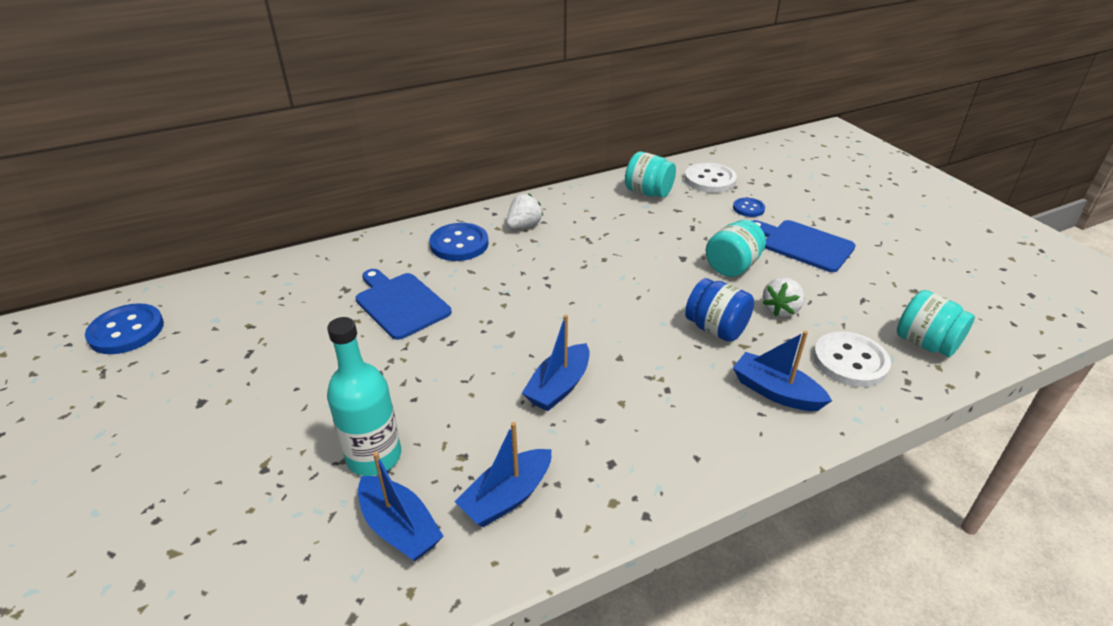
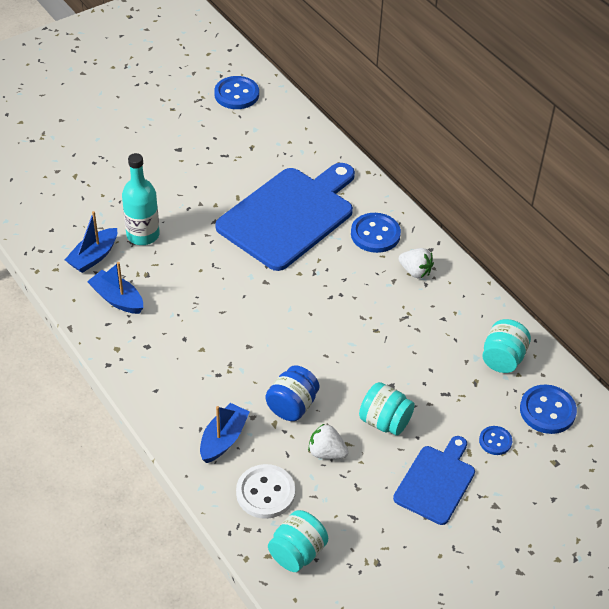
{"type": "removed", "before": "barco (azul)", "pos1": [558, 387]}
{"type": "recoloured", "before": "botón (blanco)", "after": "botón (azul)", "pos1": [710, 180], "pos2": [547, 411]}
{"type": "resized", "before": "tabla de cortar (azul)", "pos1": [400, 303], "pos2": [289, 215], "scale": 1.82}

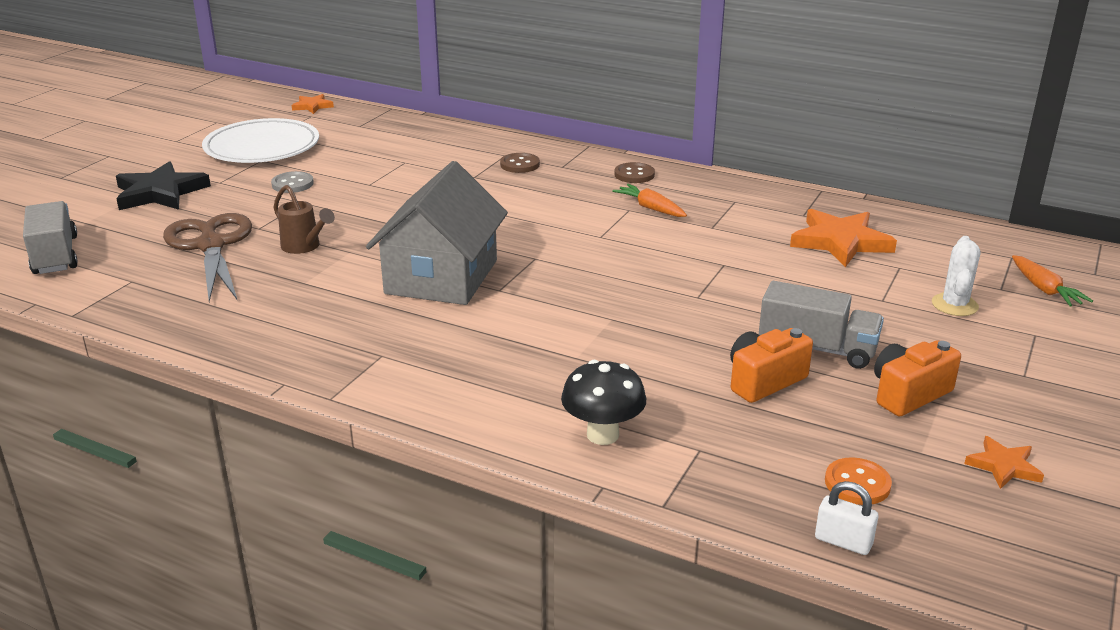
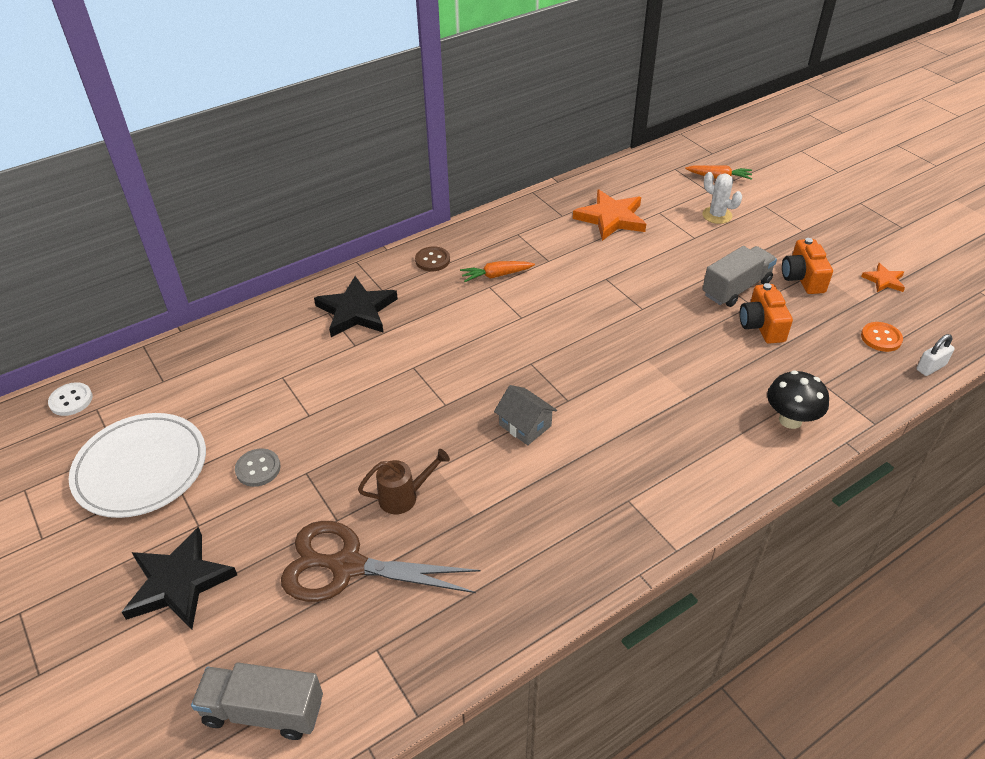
{"type": "replaced", "before": "estrella (naranja)", "after": "botón (blanco)", "pos1": [312, 106], "pos2": [71, 400]}
{"type": "replaced", "before": "botón (marrón)", "after": "estrella (negro)", "pos1": [520, 164], "pos2": [356, 311]}
{"type": "resized", "before": "casa (gris)", "pos1": [441, 277], "pos2": [525, 425], "scale": 0.47}

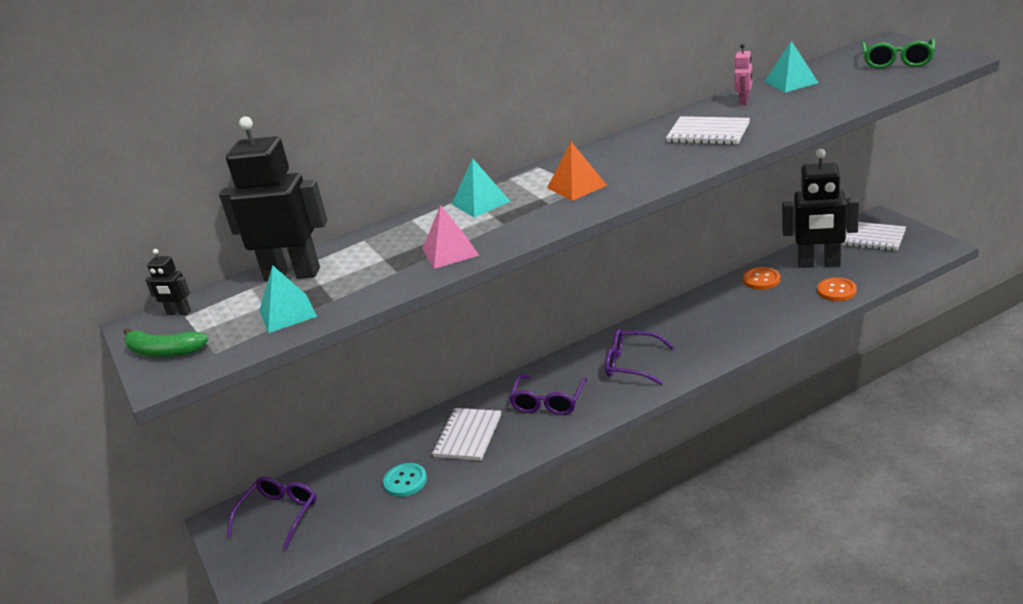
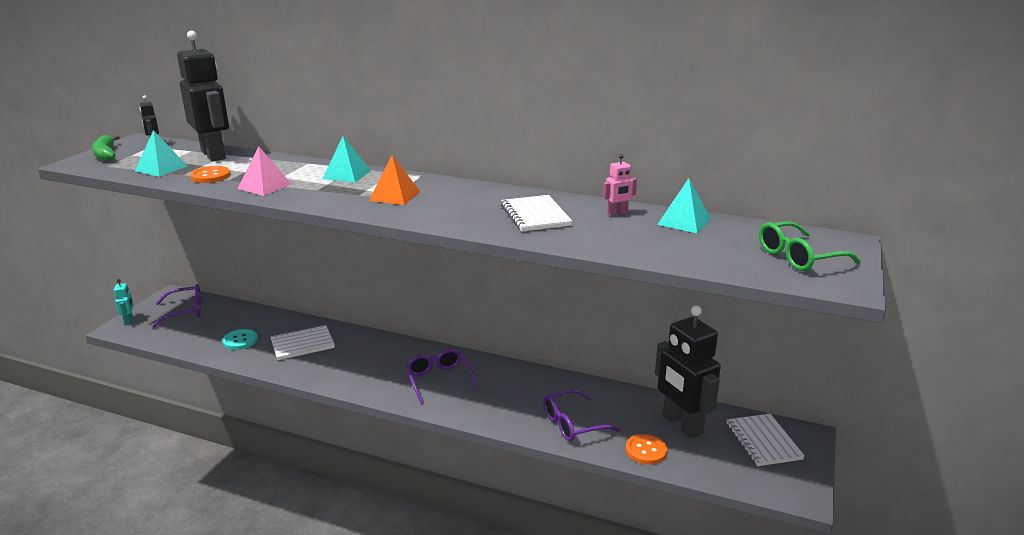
{"type": "added", "after": "robot (turquesa)", "pos2": [129, 320]}
{"type": "moved", "before": "gafas (morado)", "pos1": [548, 402], "pos2": [572, 424]}
{"type": "moved", "before": "botón (naranja)", "pos1": [761, 280], "pos2": [210, 176]}

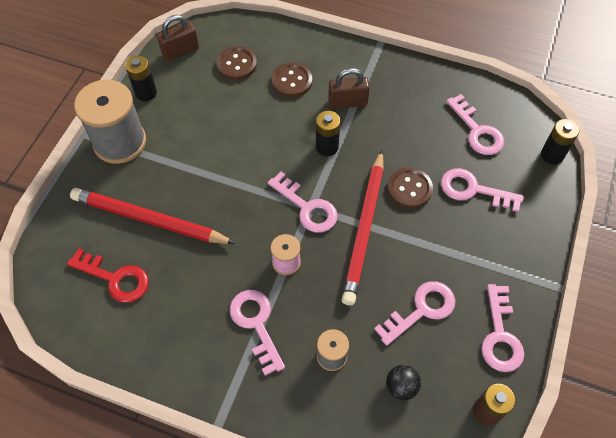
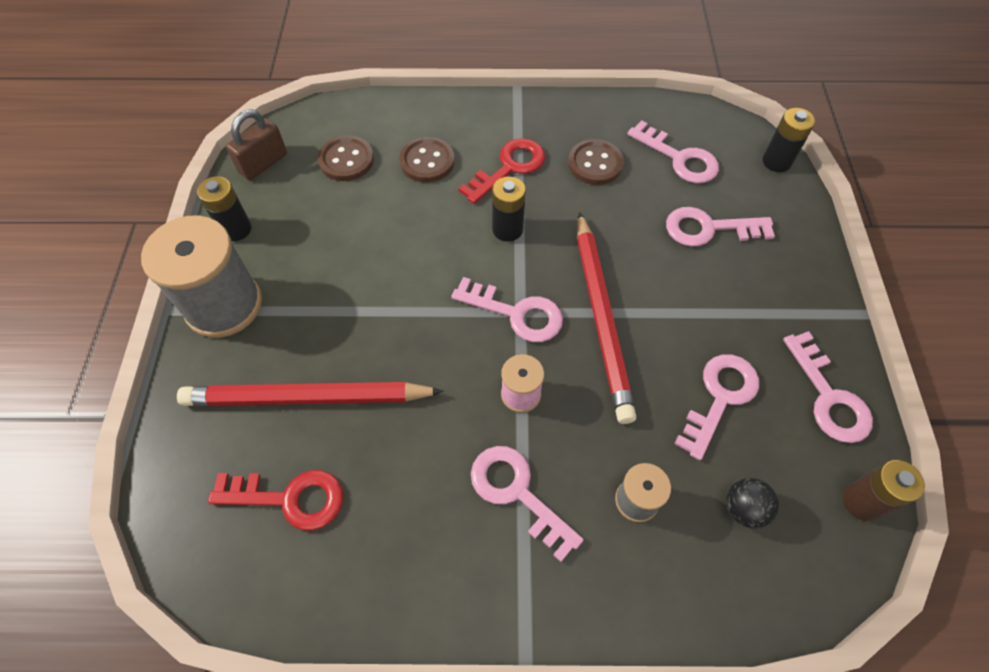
{"type": "moved", "before": "botón (marrón)", "pos1": [409, 189], "pos2": [595, 164]}
{"type": "replaced", "before": "candado (marrón)", "after": "llave (rojo)", "pos1": [347, 102], "pos2": [509, 168]}

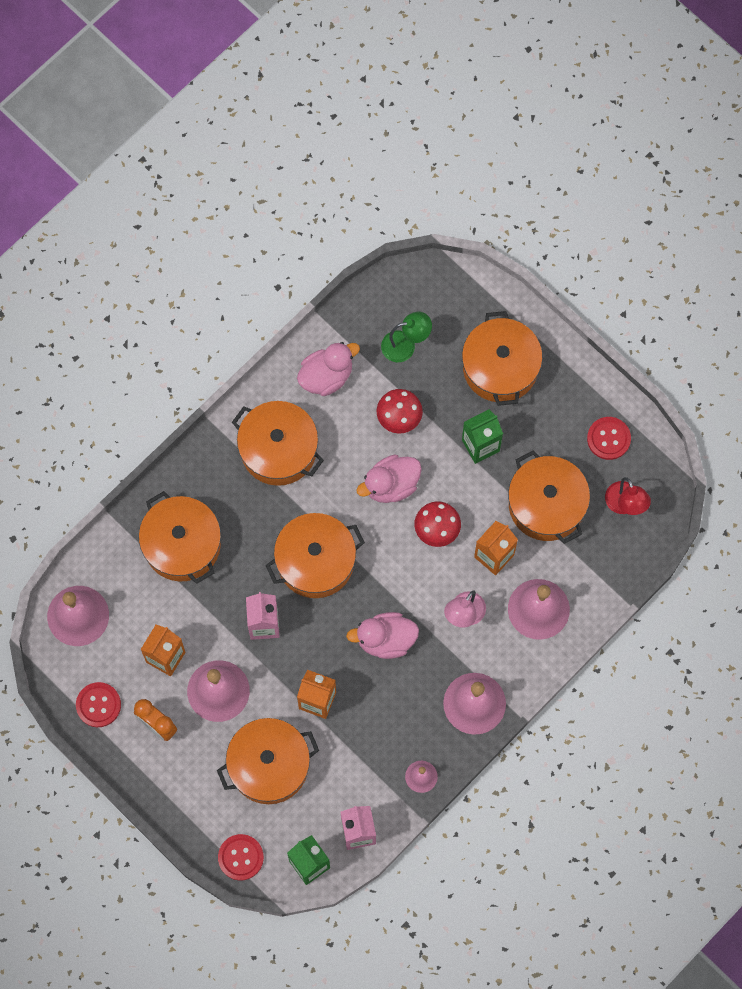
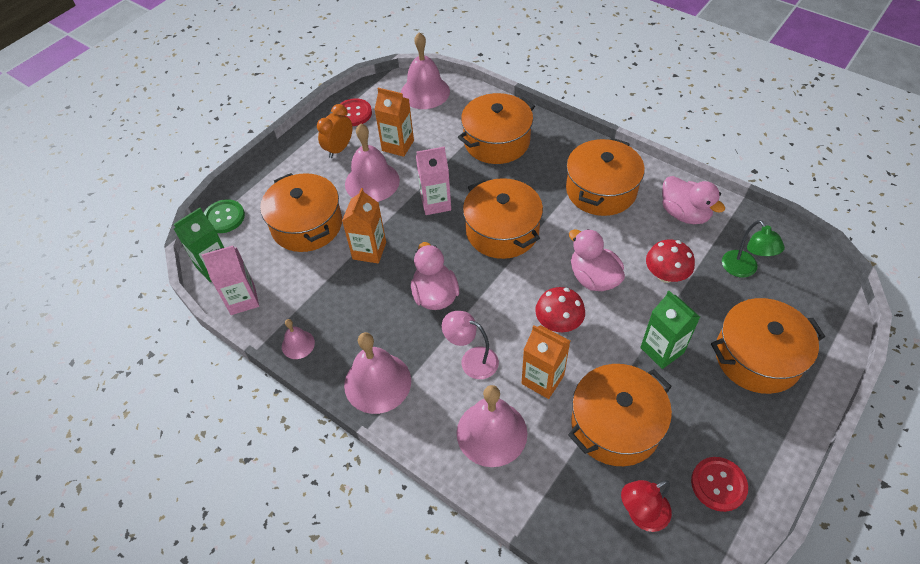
{"type": "recoloured", "before": "botón (rojo)", "after": "botón (verde)", "pos1": [240, 857], "pos2": [224, 217]}

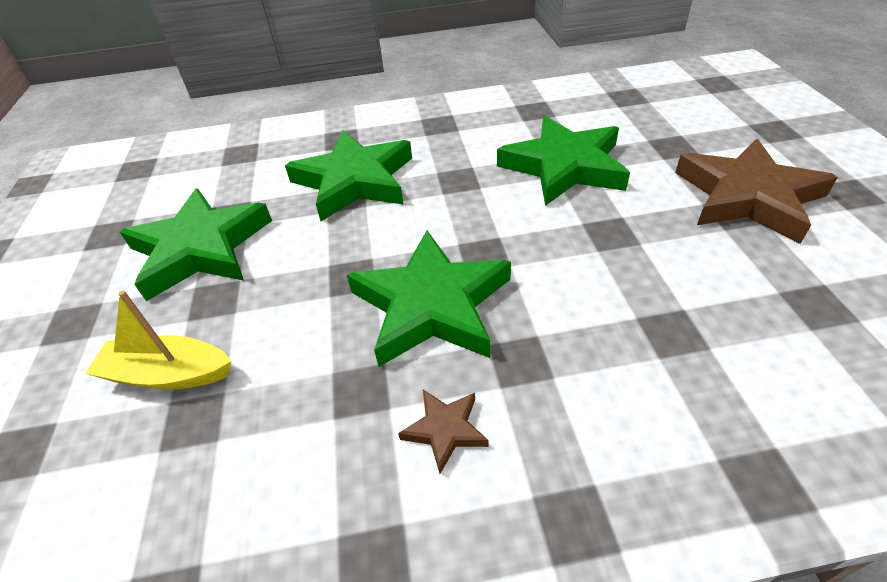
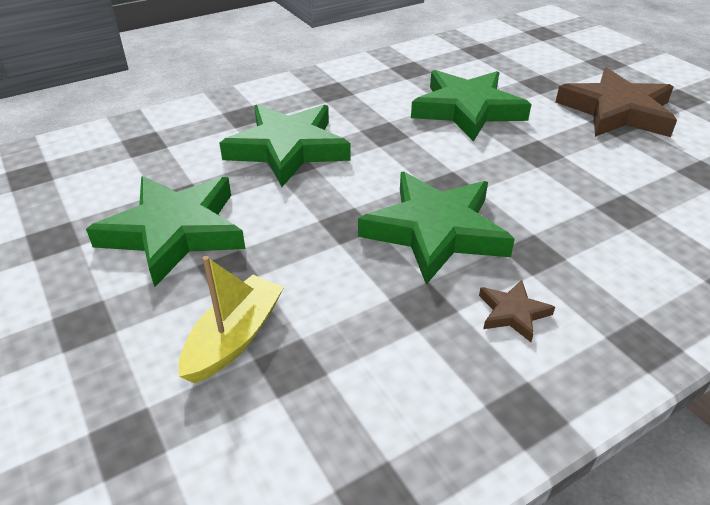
{"type": "turned", "before": "barco (amarillo)", "pos1": [168, 374], "pos2": [234, 338], "turn": 135}

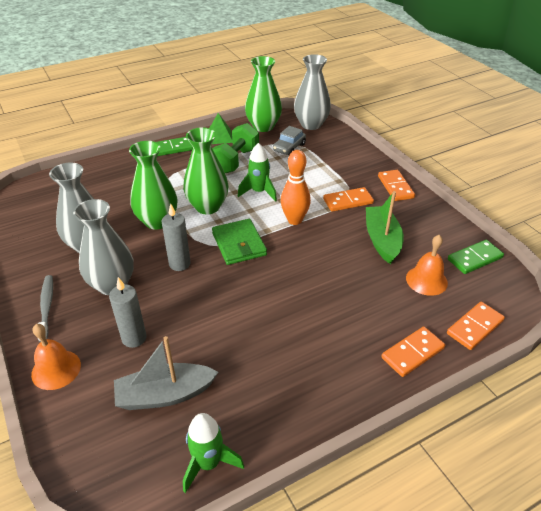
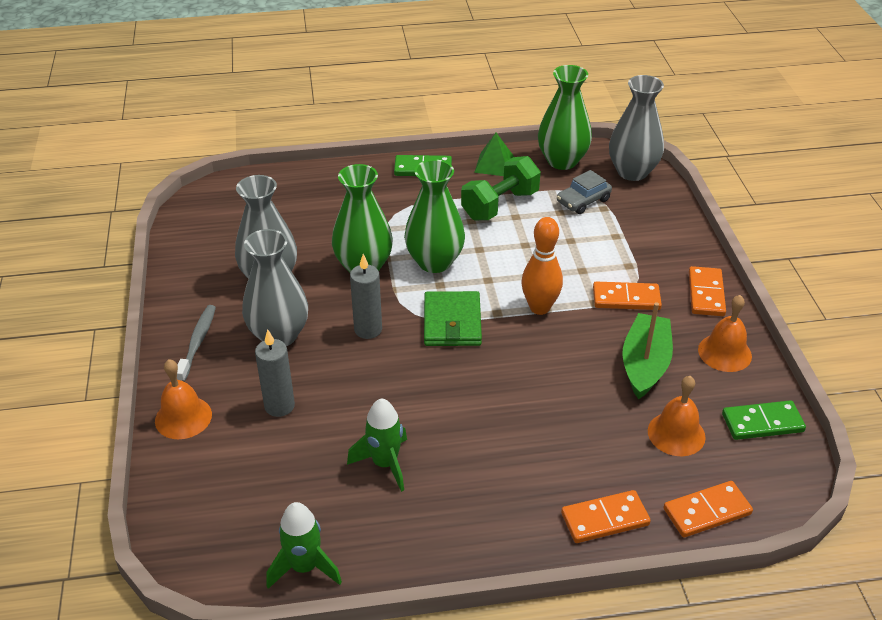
{"type": "removed", "before": "barco (gris)", "pos1": [165, 394]}
{"type": "added", "after": "campana (naranja)", "pos2": [724, 352]}
{"type": "moved", "before": "cohete (verde)", "pos1": [259, 192], "pos2": [385, 464]}

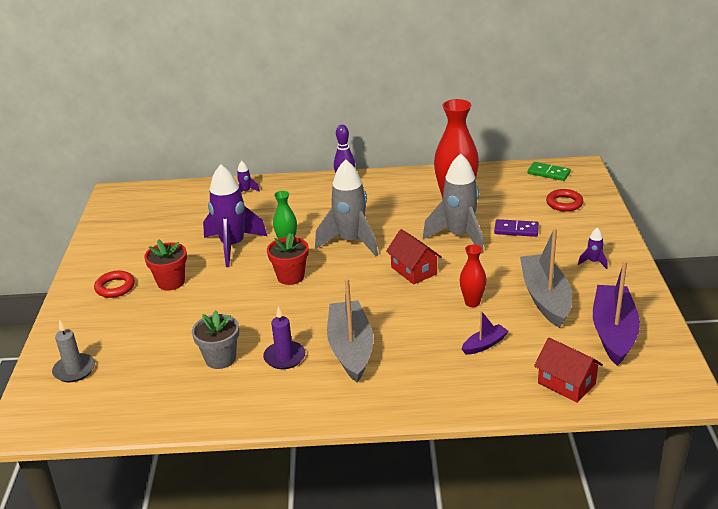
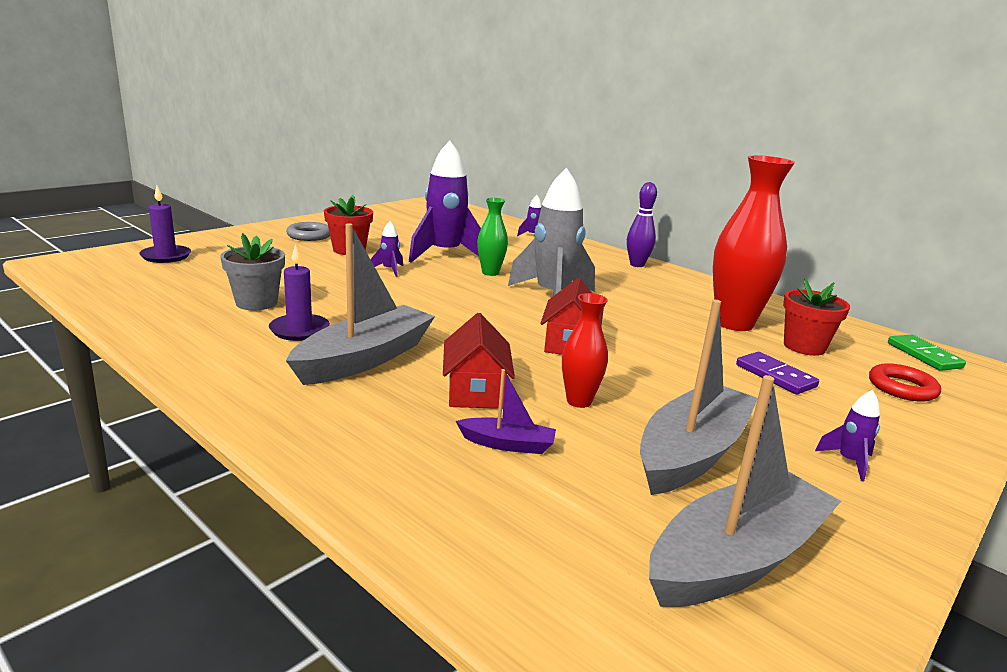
{"type": "removed", "before": "cohete (gris)", "pos1": [459, 236]}
{"type": "added", "after": "cohete (morado)", "pos2": [389, 270]}
{"type": "moved", "before": "maceta (rojo)", "pos1": [290, 276], "pos2": [804, 347]}
{"type": "moved", "before": "casa (rojo)", "pos1": [566, 383], "pos2": [475, 391]}
{"type": "recoloured", "before": "vela (gris)", "after": "vela (morado)", "pos1": [74, 370], "pos2": [166, 256]}
{"type": "recoloured", "before": "anillo (rojo)", "after": "anillo (gris)", "pos1": [115, 287], "pos2": [309, 235]}
{"type": "recoloured", "before": "barco (morado)", "after": "barco (gris)", "pos1": [613, 332], "pos2": [736, 558]}

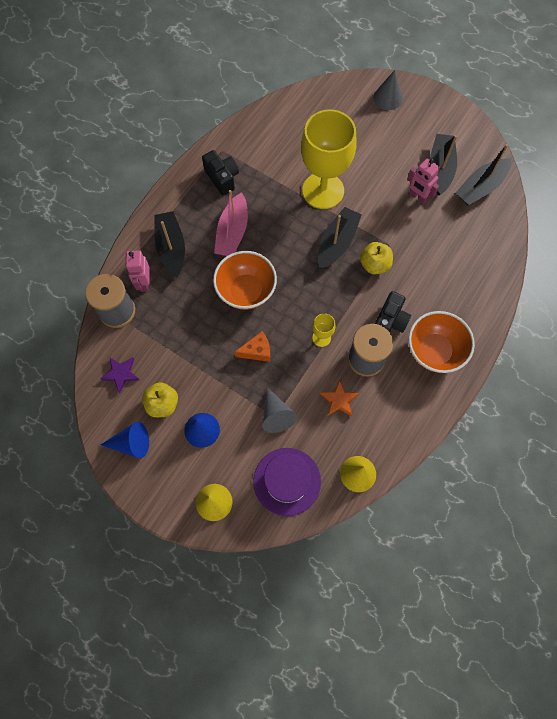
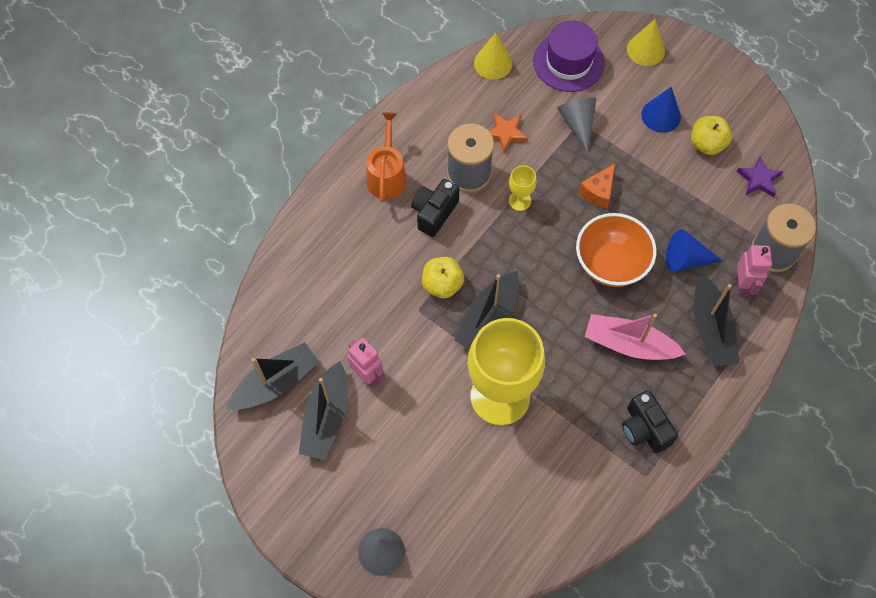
{"type": "moved", "before": "cono (azul)", "pos1": [131, 443], "pos2": [686, 259]}
{"type": "replaced", "before": "cuenco (naranja)", "after": "regadera (naranja)", "pos1": [434, 351], "pos2": [387, 176]}
{"type": "turned", "before": "barco (rosa)", "pos1": [232, 232], "pos2": [629, 344], "turn": -90}
{"type": "turned", "before": "queso (naranja)", "pos1": [257, 351], "pos2": [598, 192], "turn": -45}

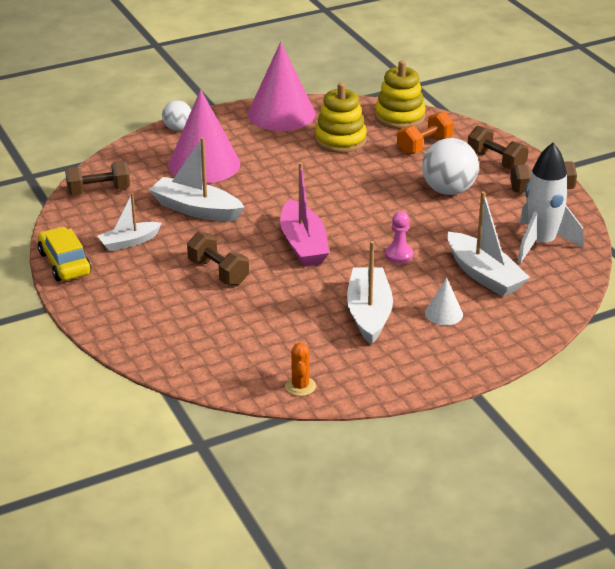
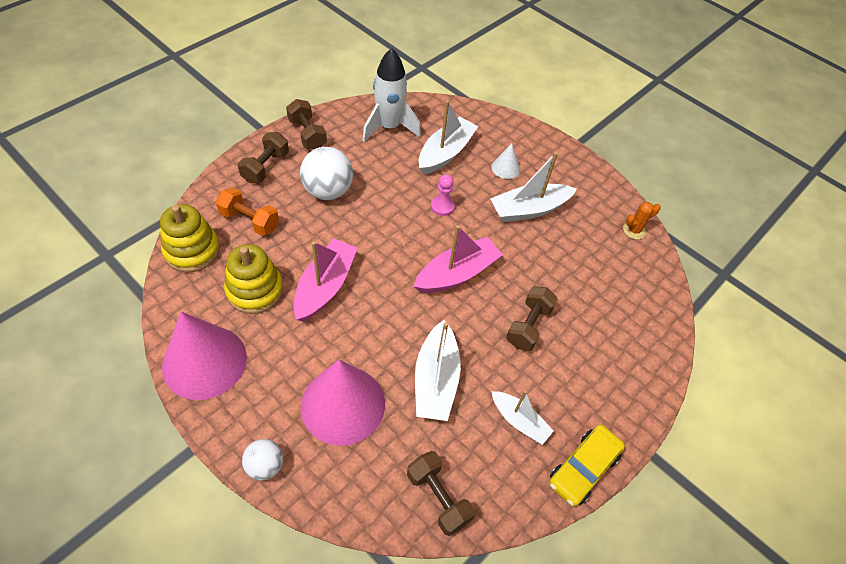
{"type": "added", "after": "barco (rosa)", "pos2": [325, 286]}

